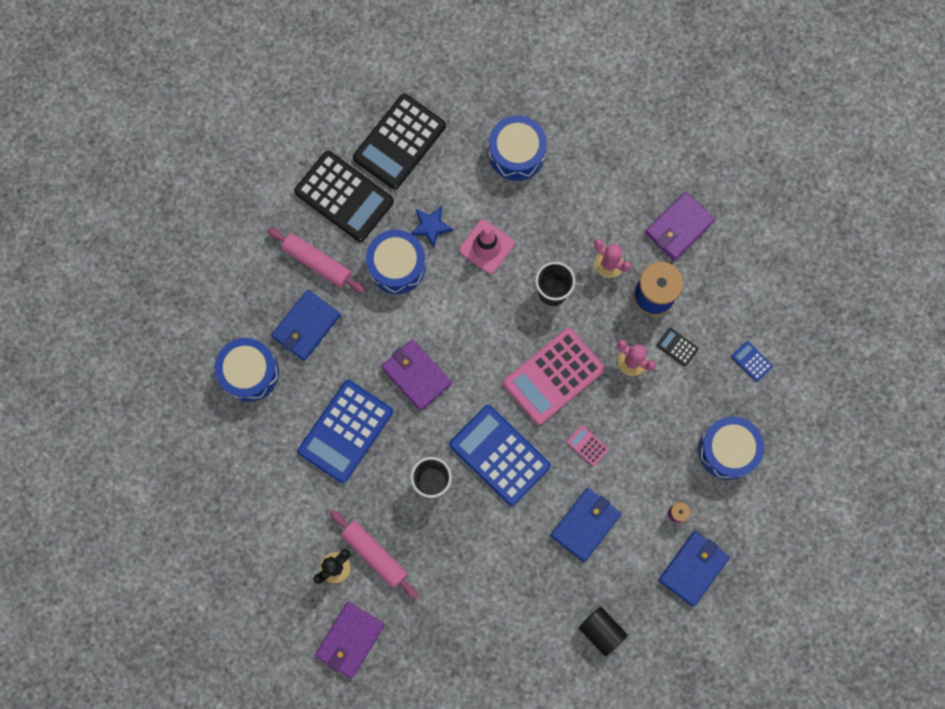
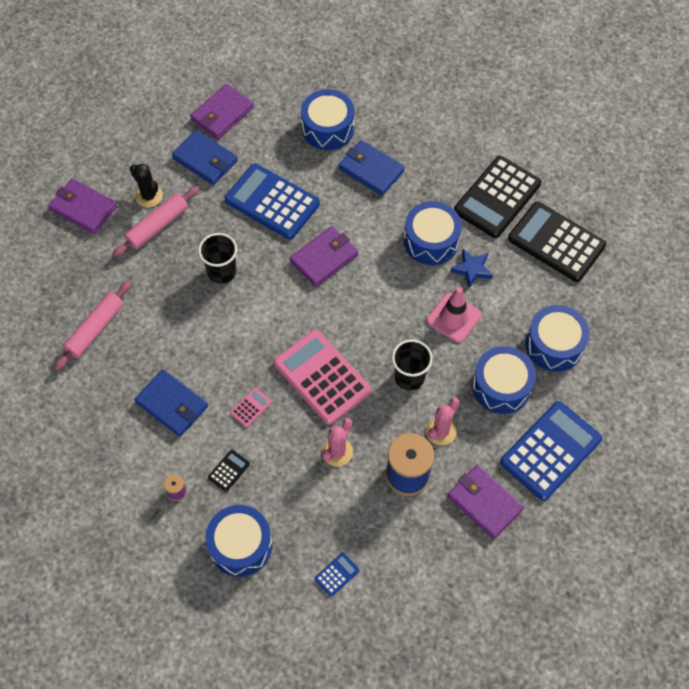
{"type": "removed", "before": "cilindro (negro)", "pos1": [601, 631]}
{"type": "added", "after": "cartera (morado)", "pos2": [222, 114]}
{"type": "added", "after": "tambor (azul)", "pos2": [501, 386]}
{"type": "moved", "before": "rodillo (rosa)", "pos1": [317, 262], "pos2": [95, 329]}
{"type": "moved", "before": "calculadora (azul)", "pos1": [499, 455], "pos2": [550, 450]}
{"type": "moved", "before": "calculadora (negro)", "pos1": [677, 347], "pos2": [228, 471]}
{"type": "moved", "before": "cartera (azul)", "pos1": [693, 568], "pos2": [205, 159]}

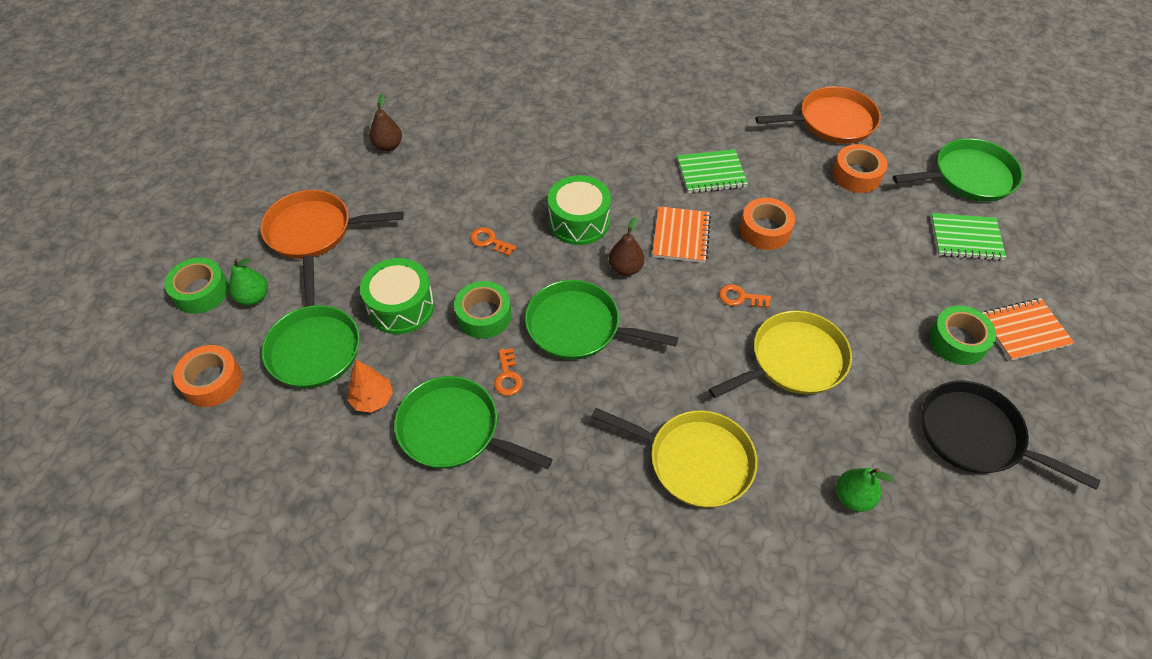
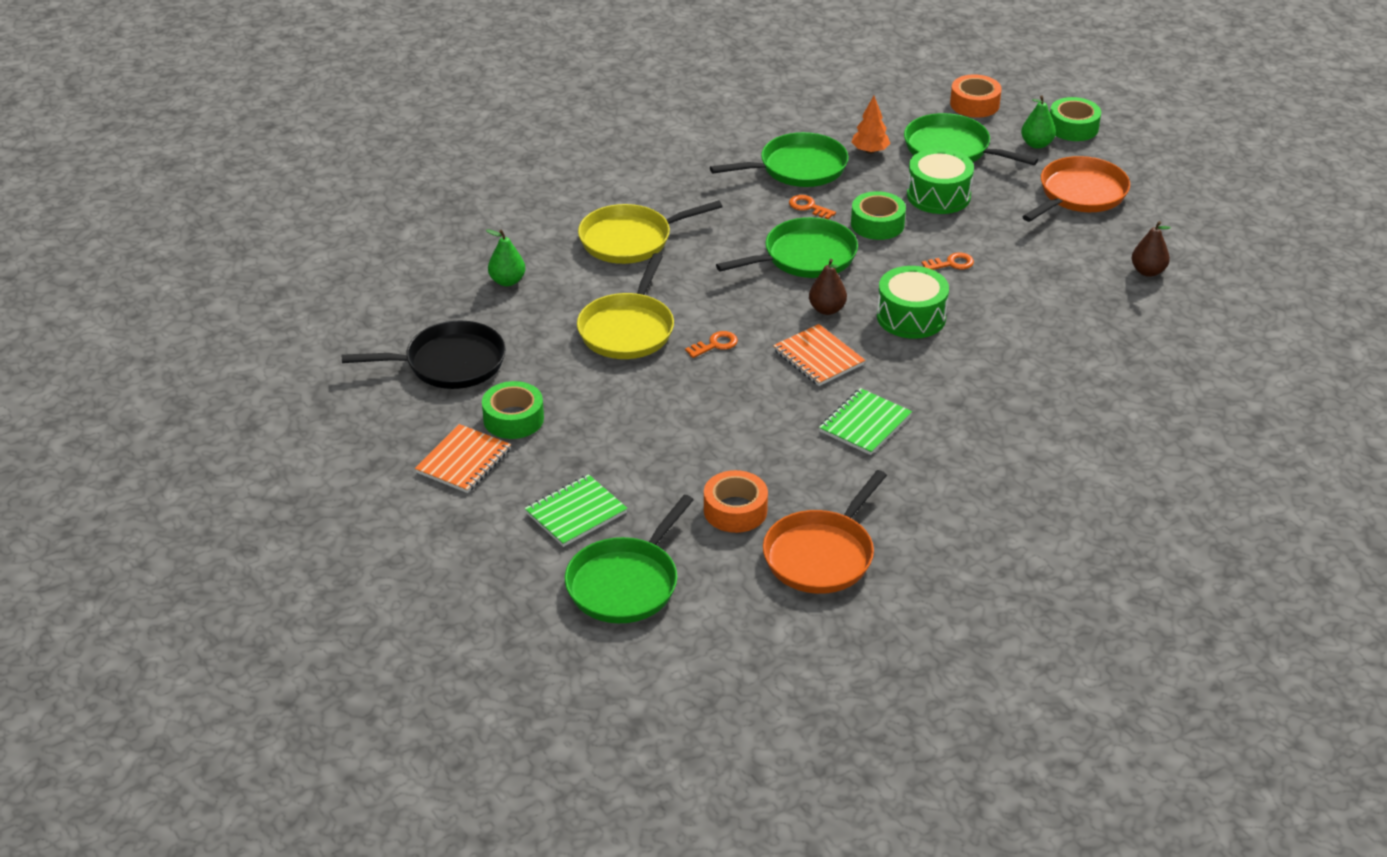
{"type": "removed", "before": "cinta adhesiva (naranja)", "pos1": [765, 230]}

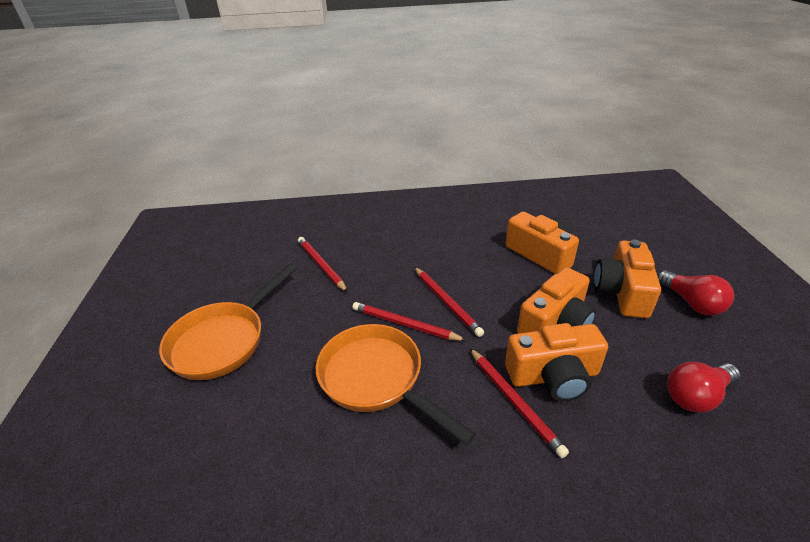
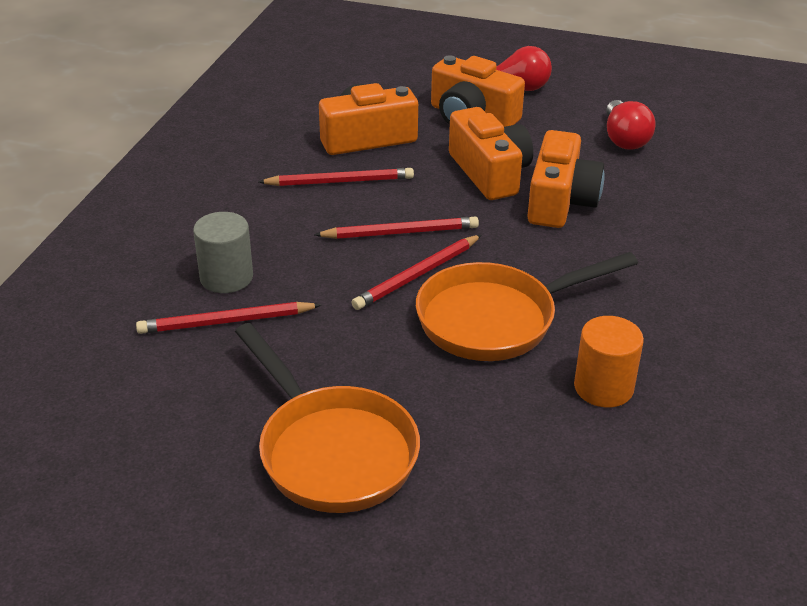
{"type": "added", "after": "cilindro (gris)", "pos2": [226, 277]}
{"type": "added", "after": "cilindro (naranja)", "pos2": [603, 387]}
{"type": "moved", "before": "lápiz (rojo)", "pos1": [514, 401], "pos2": [339, 181]}

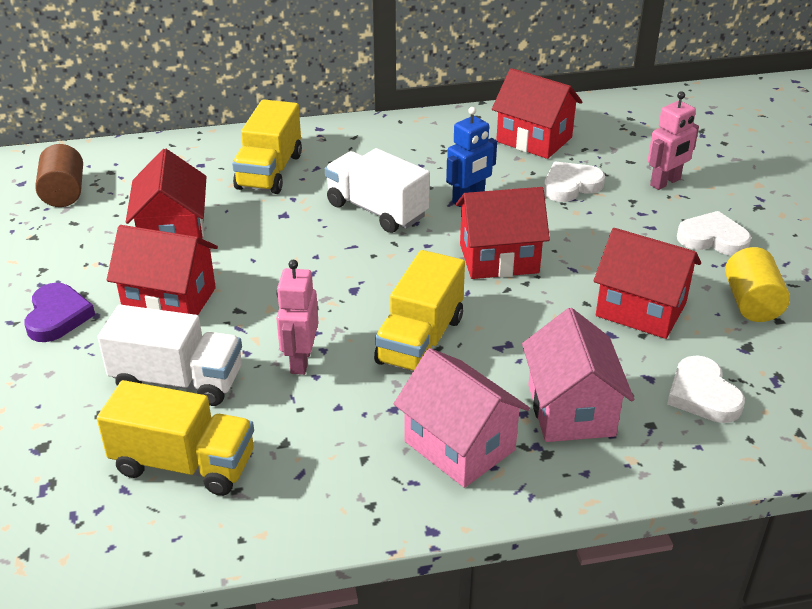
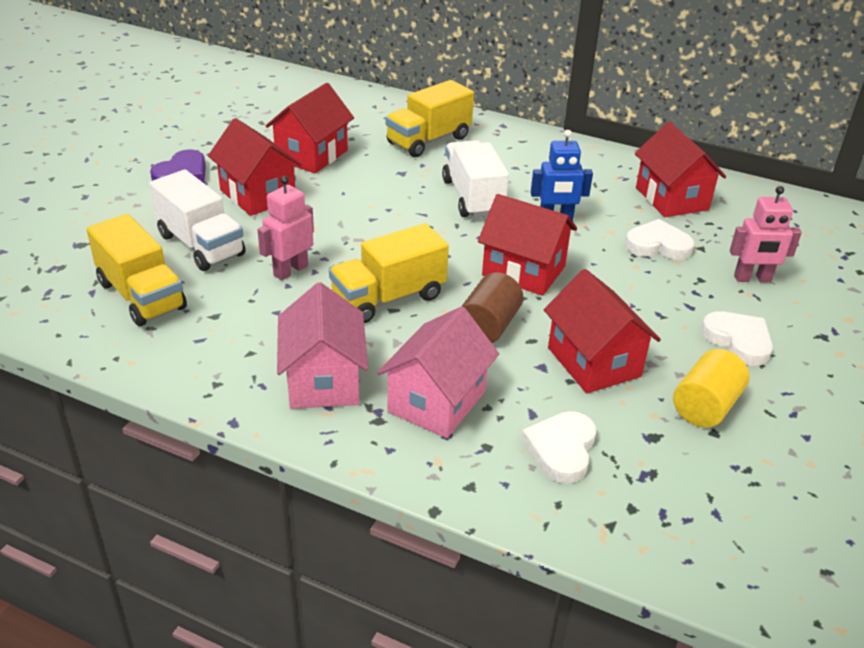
{"type": "moved", "before": "cilindro (marrón)", "pos1": [64, 193], "pos2": [488, 326]}

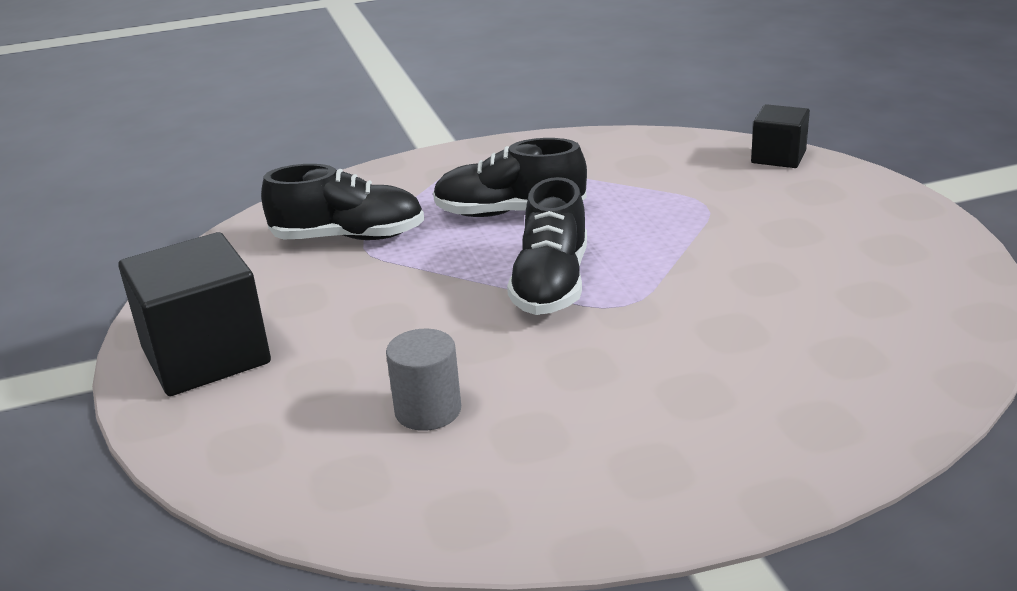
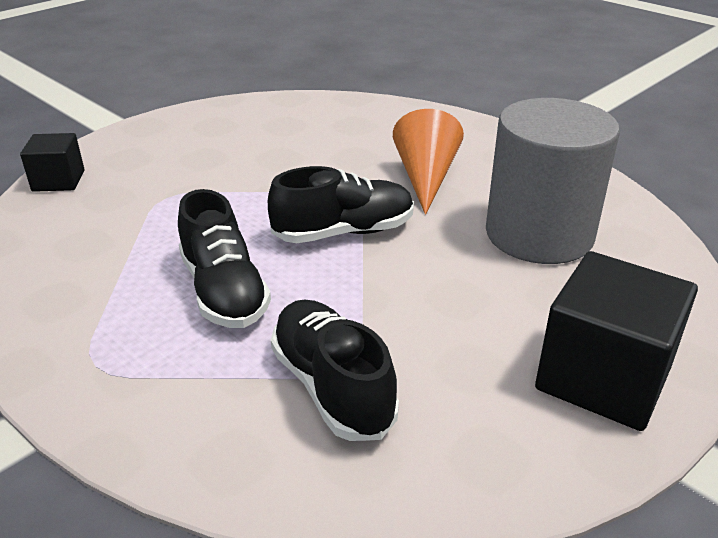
{"type": "added", "after": "cono (naranja)", "pos2": [425, 177]}
{"type": "resized", "before": "cilindro (gris)", "pos1": [428, 410], "pos2": [539, 234], "scale": 2.21}

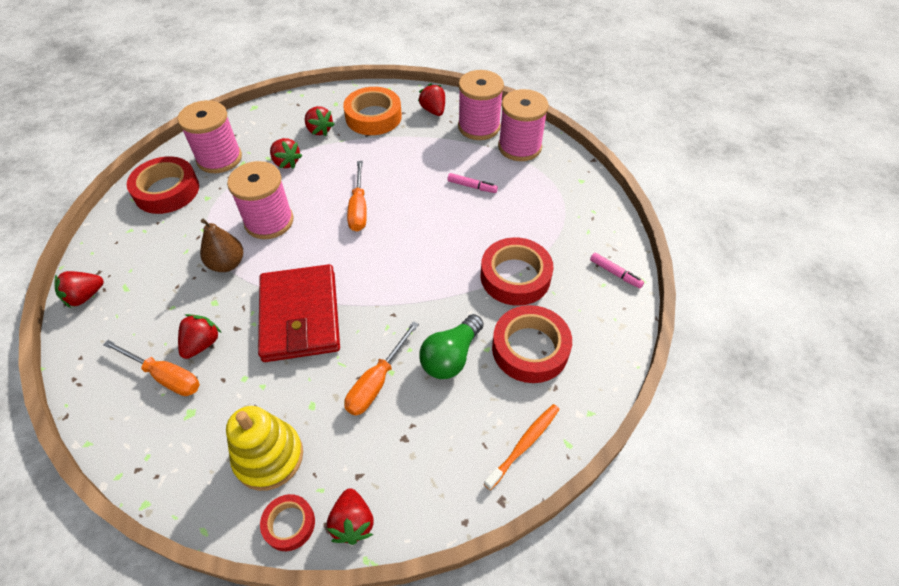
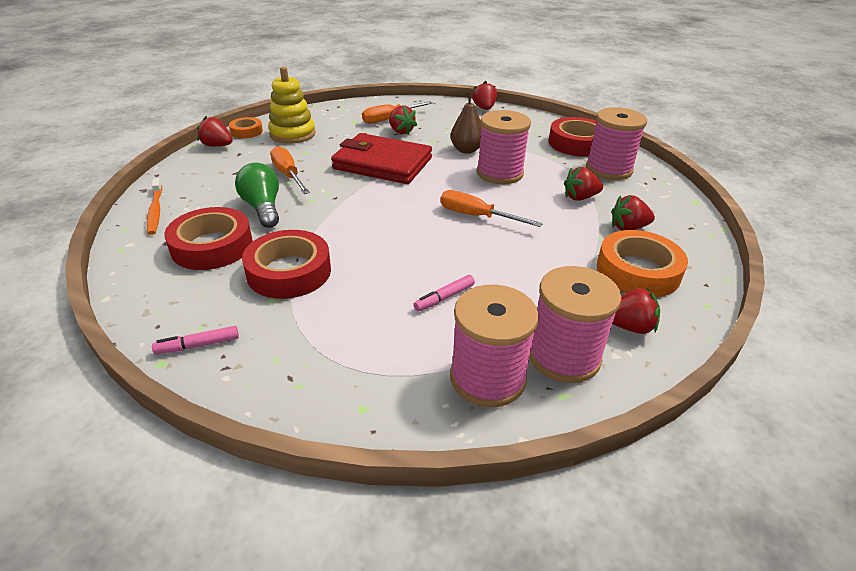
{"type": "recoloured", "before": "cinta adhesiva (rojo)", "after": "cinta adhesiva (naranja)", "pos1": [289, 524], "pos2": [246, 131]}

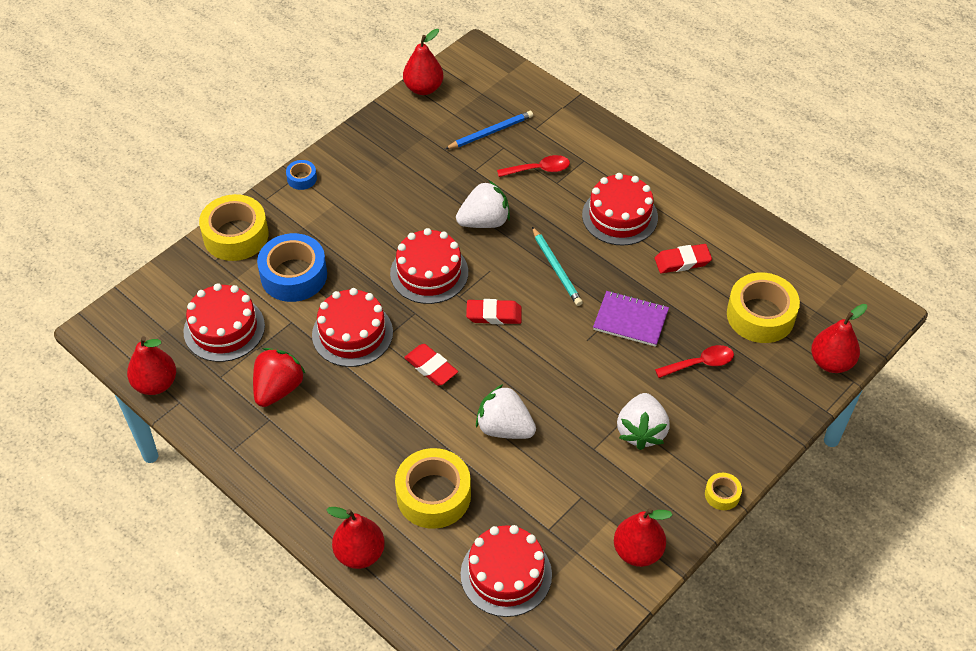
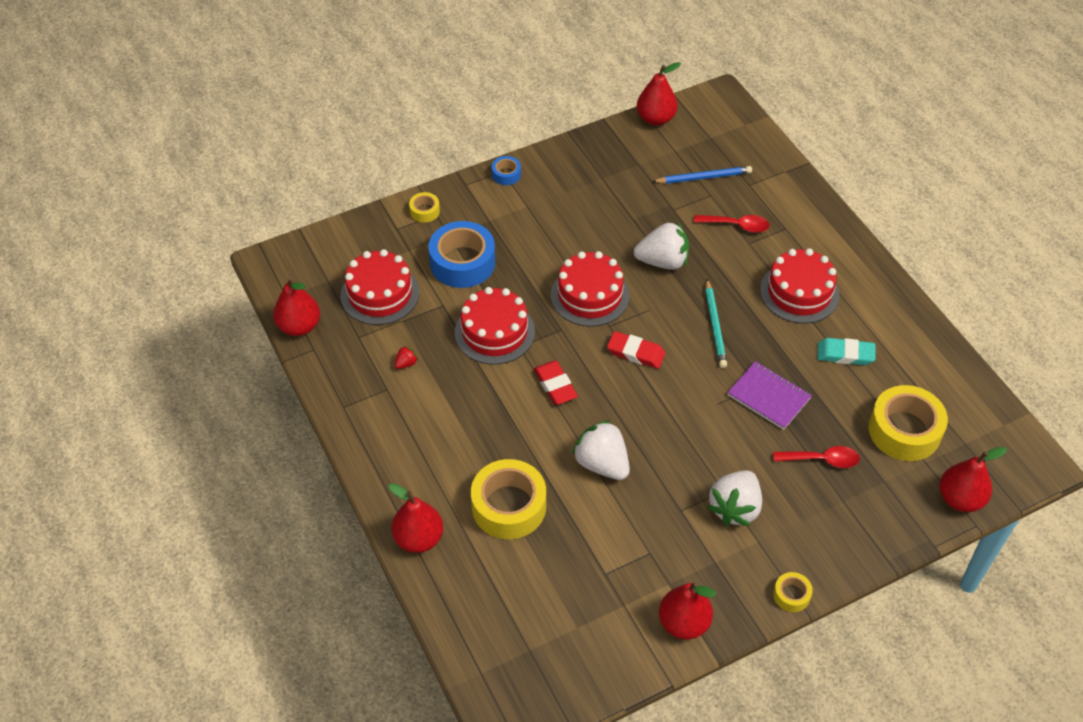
{"type": "removed", "before": "tarta (rojo)", "pos1": [506, 574]}
{"type": "recoloured", "before": "goma de borrar (rojo)", "after": "goma de borrar (turquesa)", "pos1": [682, 261], "pos2": [845, 354]}
{"type": "resized", "before": "cinta adhesiva (amarillo)", "pos1": [236, 235], "pos2": [424, 211], "scale": 0.47}
{"type": "resized", "before": "fresa (rojo)", "pos1": [278, 389], "pos2": [406, 363], "scale": 0.42}

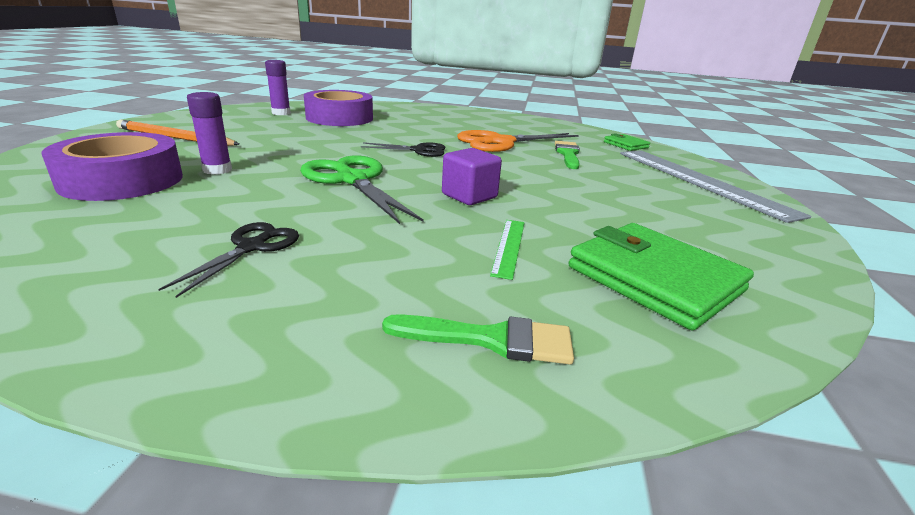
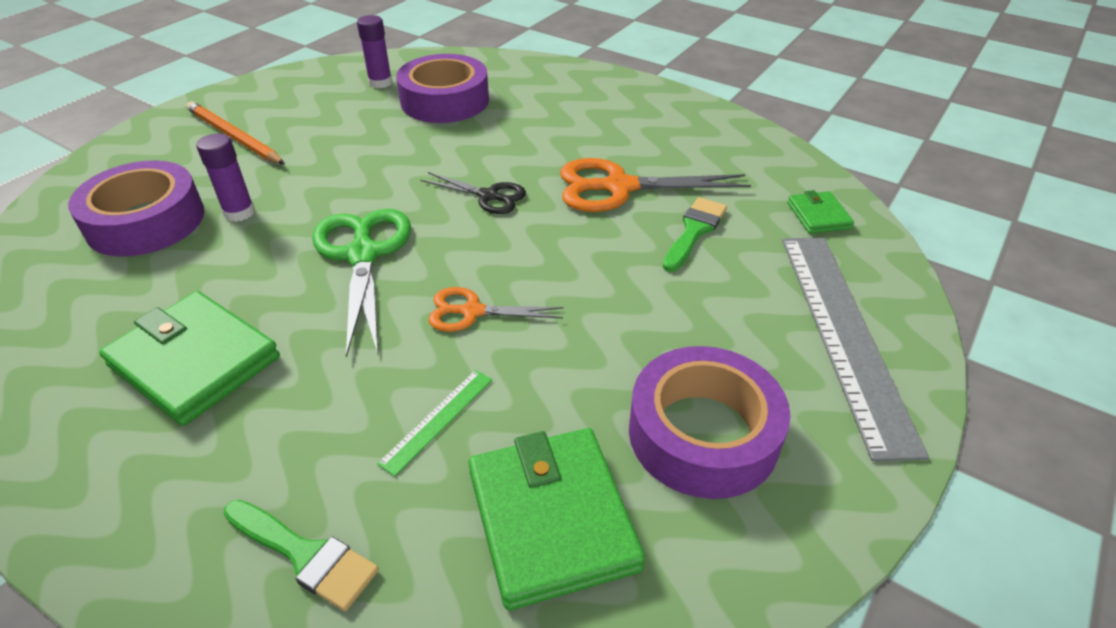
{"type": "added", "after": "cinta adhesiva (morado)", "pos2": [703, 433]}
{"type": "replaced", "before": "tijeras (negro)", "after": "cartera (verde)", "pos1": [251, 247], "pos2": [194, 362]}
{"type": "replaced", "before": "cubo (morado)", "after": "tijeras (naranja)", "pos1": [469, 196], "pos2": [472, 311]}

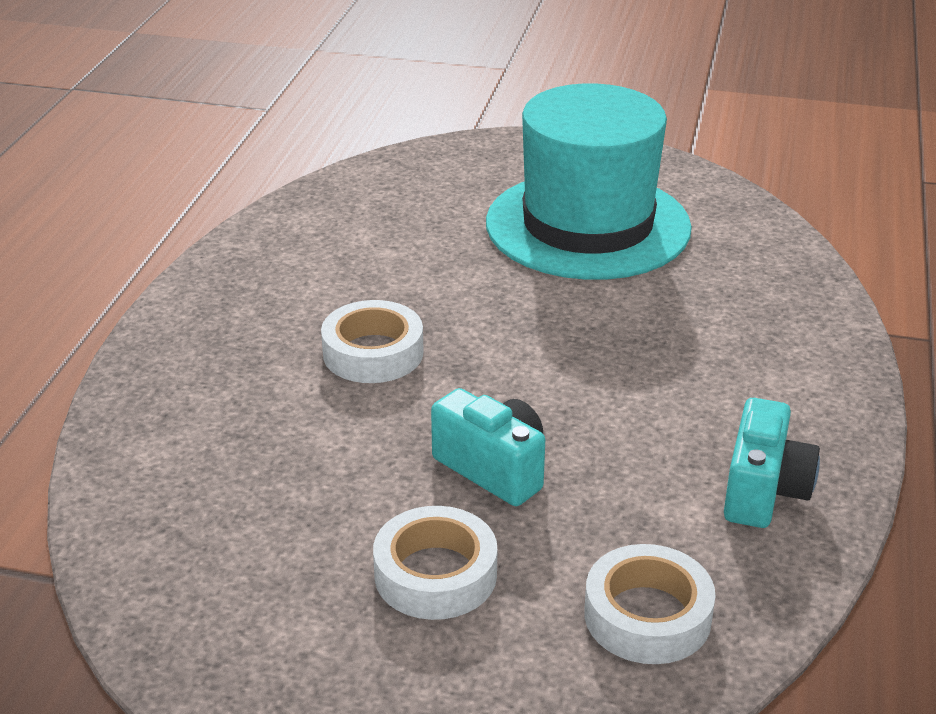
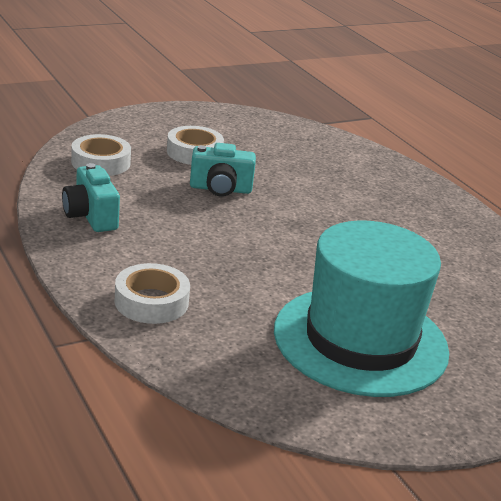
{"type": "moved", "before": "cinta adhesiva (blanco)", "pos1": [373, 353], "pos2": [151, 302]}

